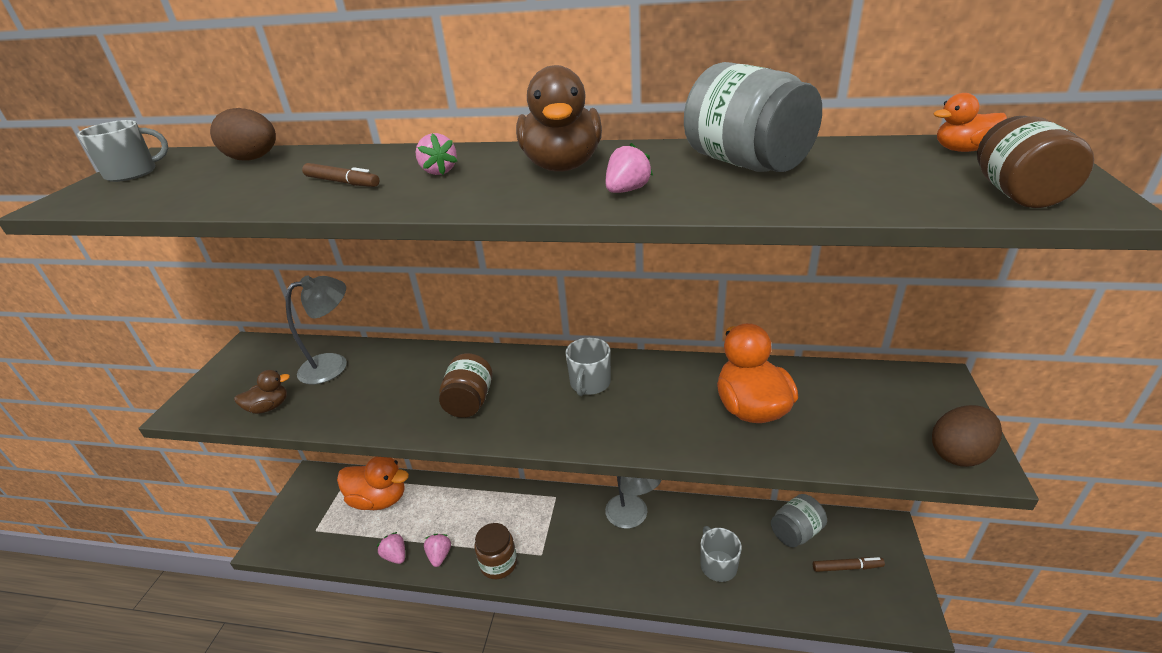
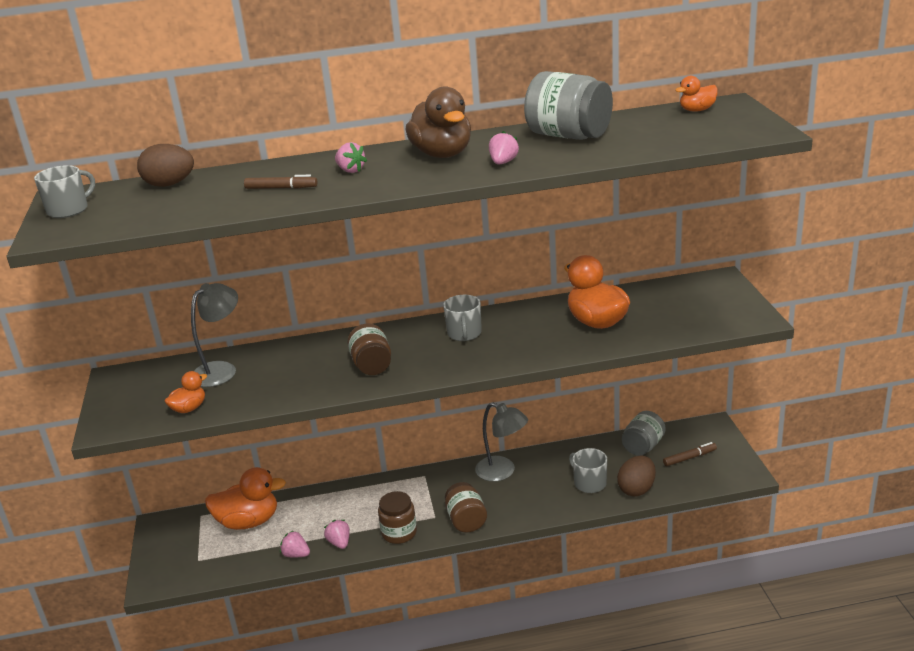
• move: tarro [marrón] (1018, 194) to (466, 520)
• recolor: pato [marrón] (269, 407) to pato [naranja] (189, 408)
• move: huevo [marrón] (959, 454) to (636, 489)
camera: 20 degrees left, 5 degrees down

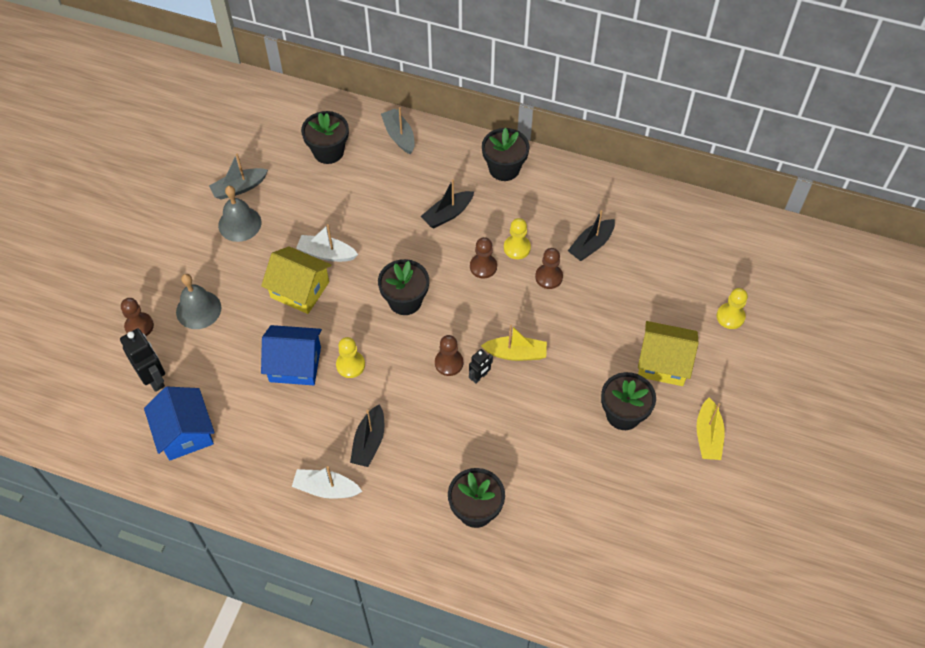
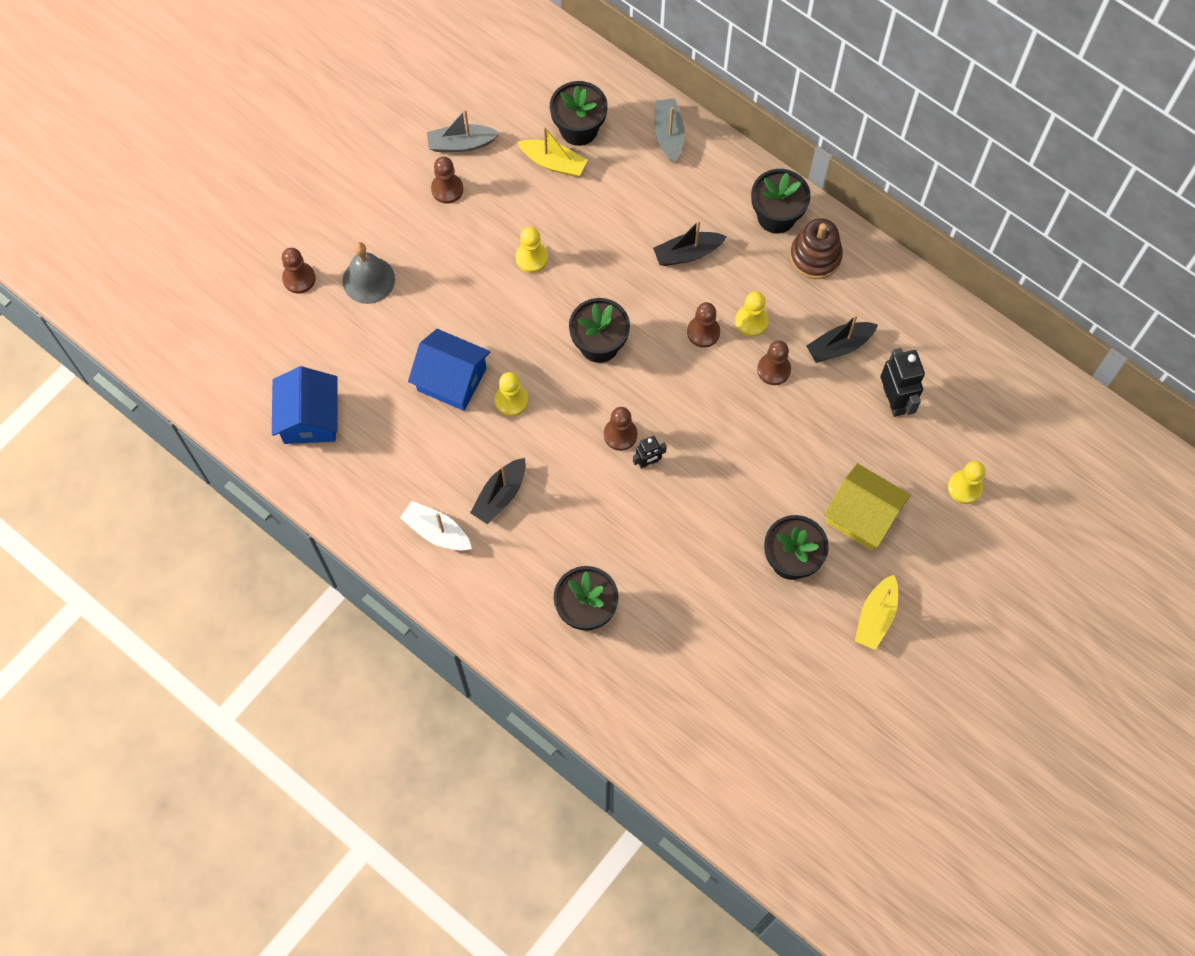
• replace: campana [gris] (239, 224) to peón [marrón] (447, 189)
• replace: barco [blanco] (326, 254) to peón [amarillo] (532, 258)
• delete: casa [amarillo] (299, 289)
• move: barco [amarillo] (516, 353) to (553, 163)
• move: robot [negro] (154, 378) to (894, 400)
• insert: juguete apilable [marrón] (815, 256)
camera: 20 degrees right, 10 degrees up

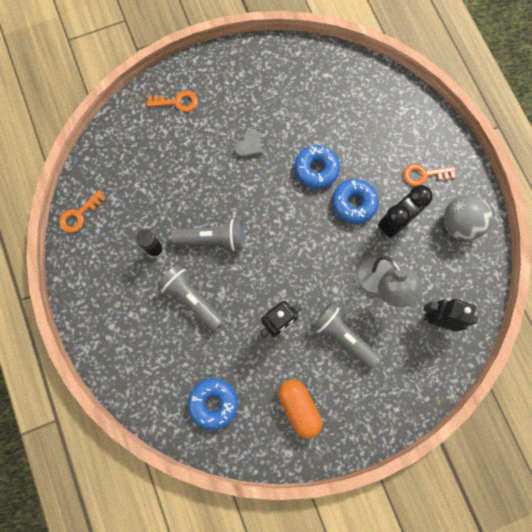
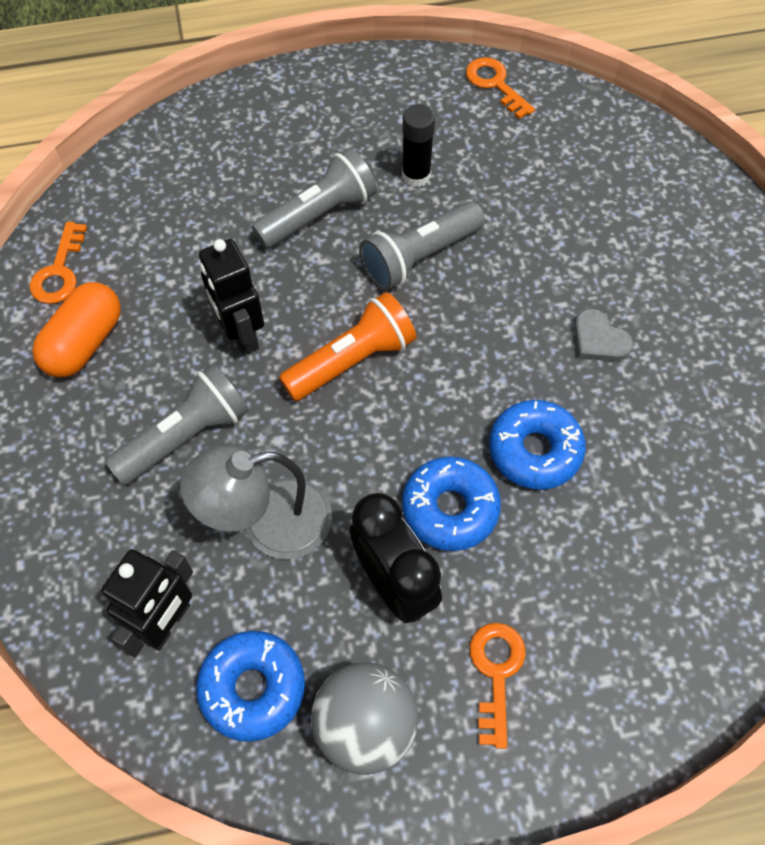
• move: llave [naranja] (177, 102) to (59, 271)
• rotate: lámpara de mano [gris] (212, 239) = (419, 257) 45 degrees clockwise
• move: rosquilla [azul] (213, 403) to (253, 688)
• rotate: cápsula [naranja] (299, 407) = (85, 343) 45 degrees counterclockwise
• insert: lámpara de mano [naranja] (352, 360)
camera: 100 degrees right, 15 degrees down

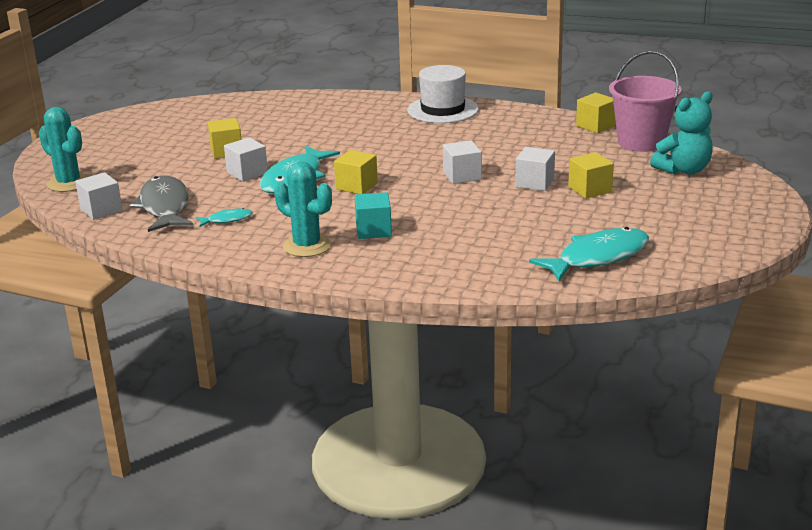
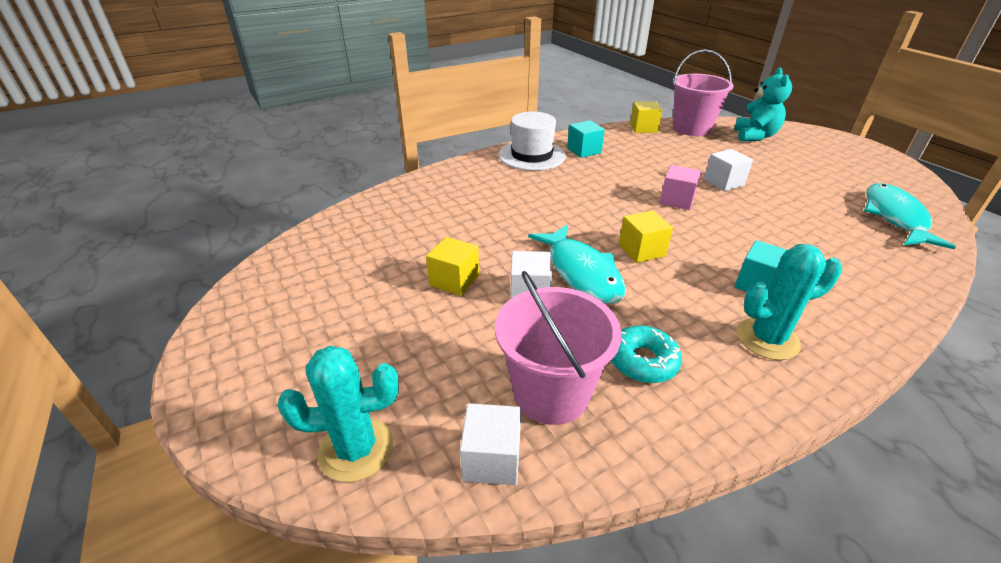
• recolor: cubo [blanco] (462, 176) to cubo [rosa] (677, 200)
• delete: cubo [amarillo] (590, 189)
• replace: pez [gris] (165, 207) to balde [rosa] (551, 393)
• replace: pez [turquesa] (227, 220) to rosquilla [turquesa] (643, 361)
• insert: cubo [turquesa] (584, 150)
camera: 50 degrees left, 10 degrees up

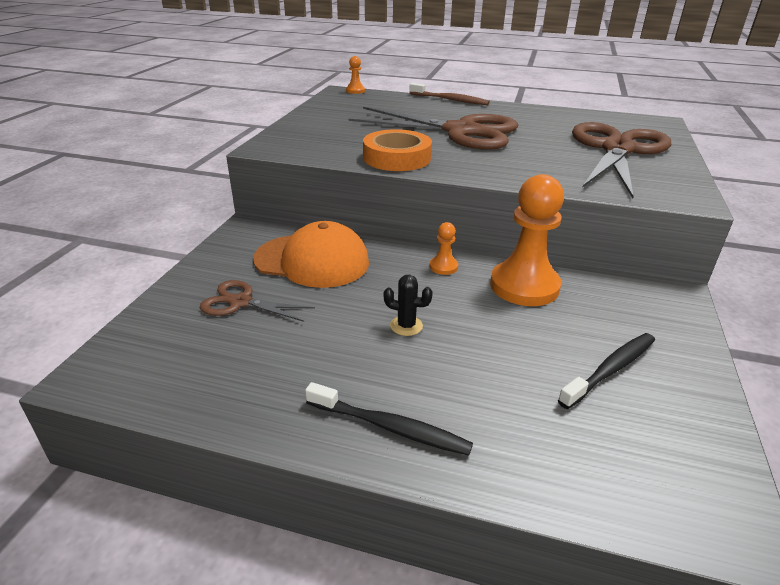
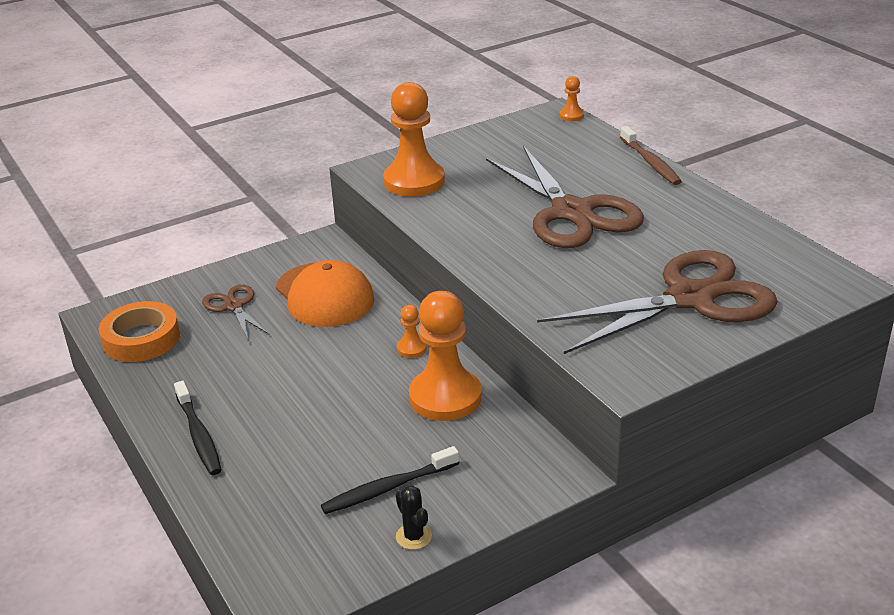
• move: cinta adhesiva [naranja] (397, 158) to (141, 339)
• move: cactus [negro] (406, 326) to (413, 536)
• rotate: cepillo de dientes [negro] (610, 369) = (388, 488) 150 degrees clockwise
• insert: peón [naranja] (414, 181)
camera: 45 degrees right, 0 degrees up

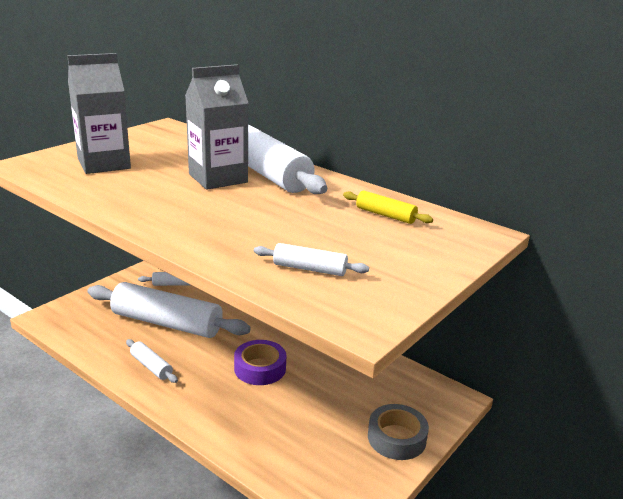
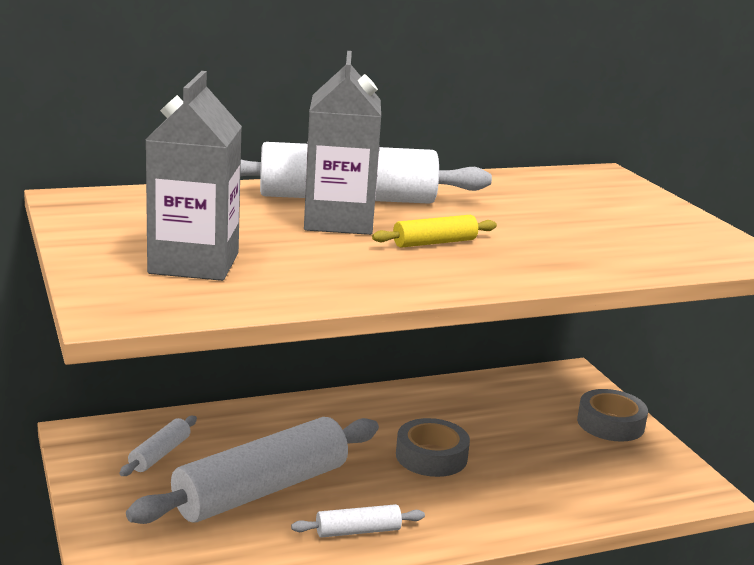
• move: rodillo [amarillo] (385, 215) to (434, 243)
• delete: rodillo [blanco] (309, 269)
• recolor: cinta adhesiva [morado] (260, 368) to cinta adhesiva [gris] (431, 456)
camera: 60 degrees left, 5 degrees down

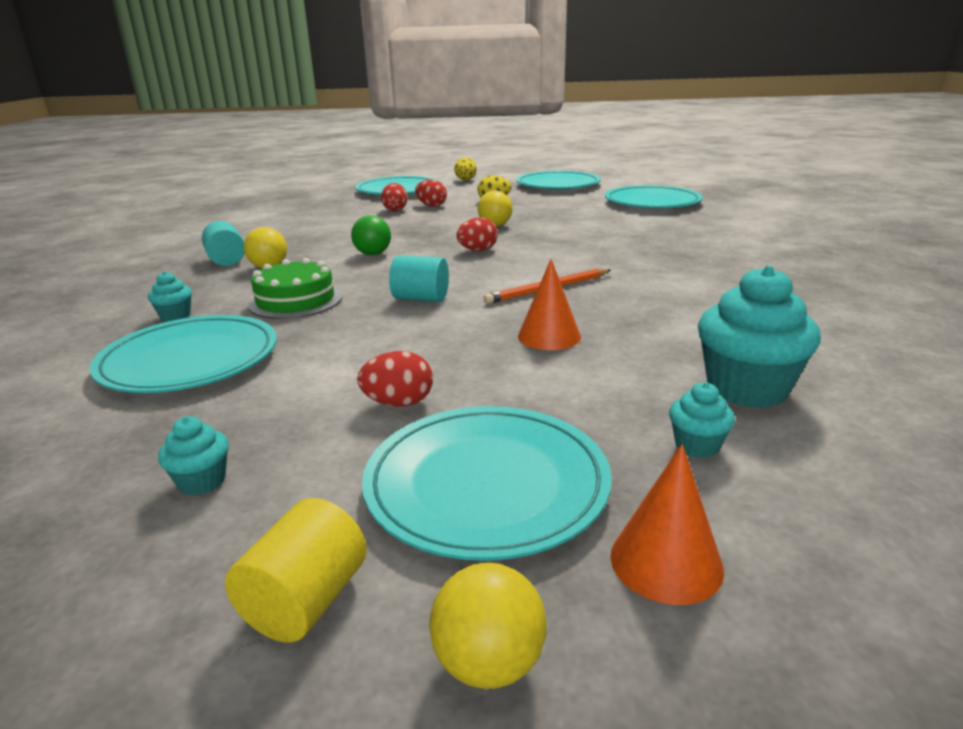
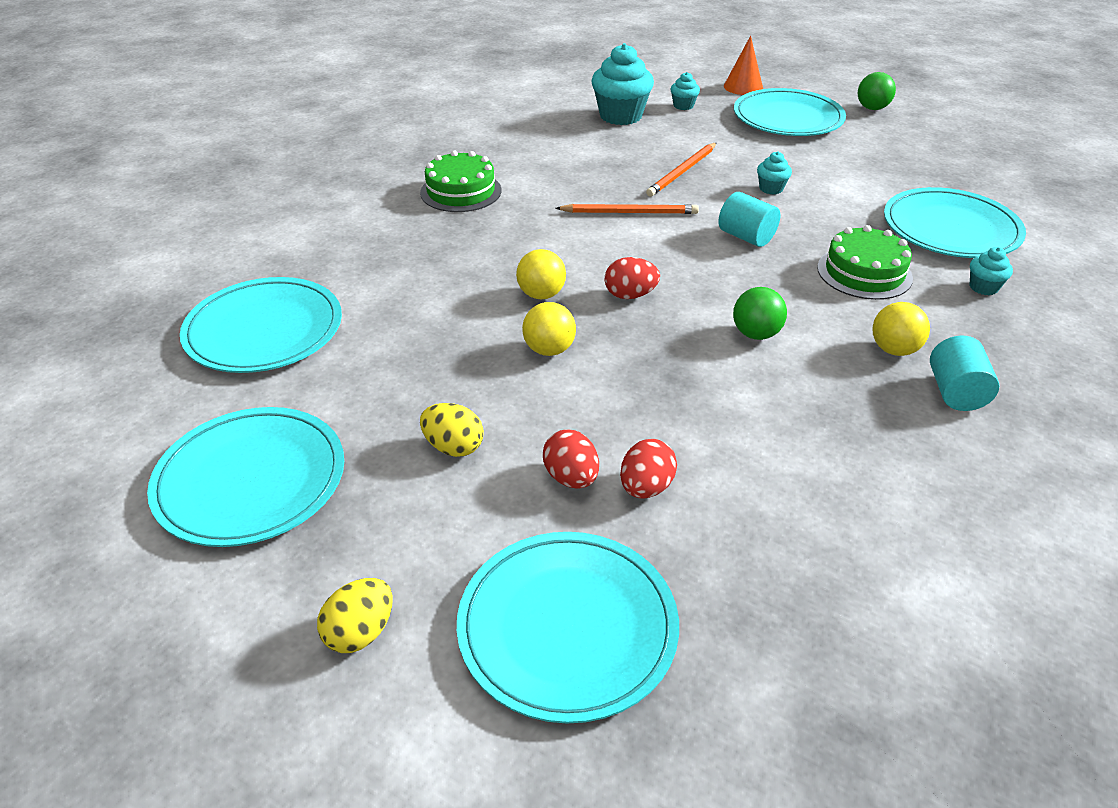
• replace: cono [naranja] (549, 336) to lápiz [naranja] (682, 172)
• delete: huevo [rojo] (398, 403)
• move: magdalena [turquesa] (202, 481) to (771, 188)
• replace: cilindro [amarillo] (305, 601) to pelota [verde] (872, 108)
• move: pelota [amarillo] (489, 663) to (541, 294)
• insert: tarta [verde] (461, 191)
camera: 150 degrees left, 15 degrees up

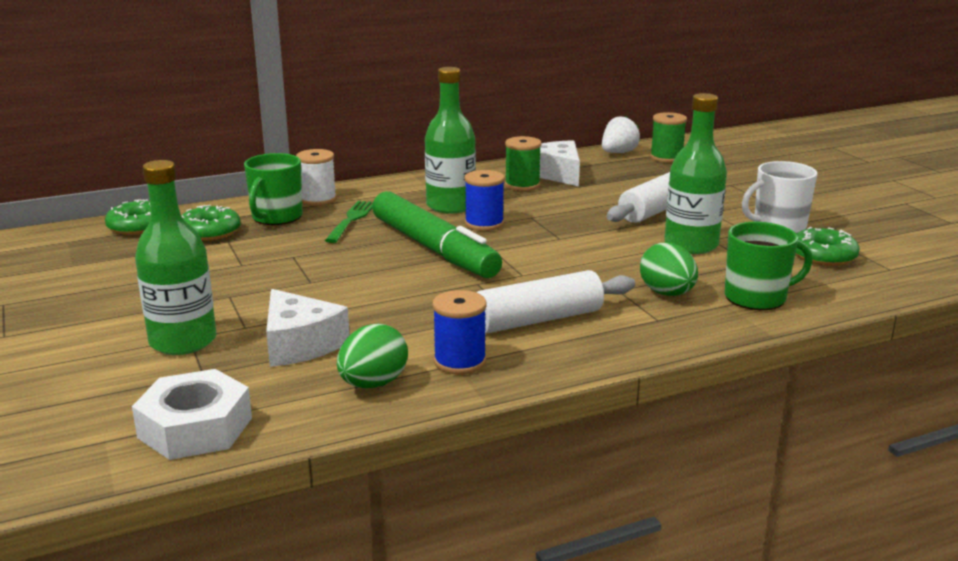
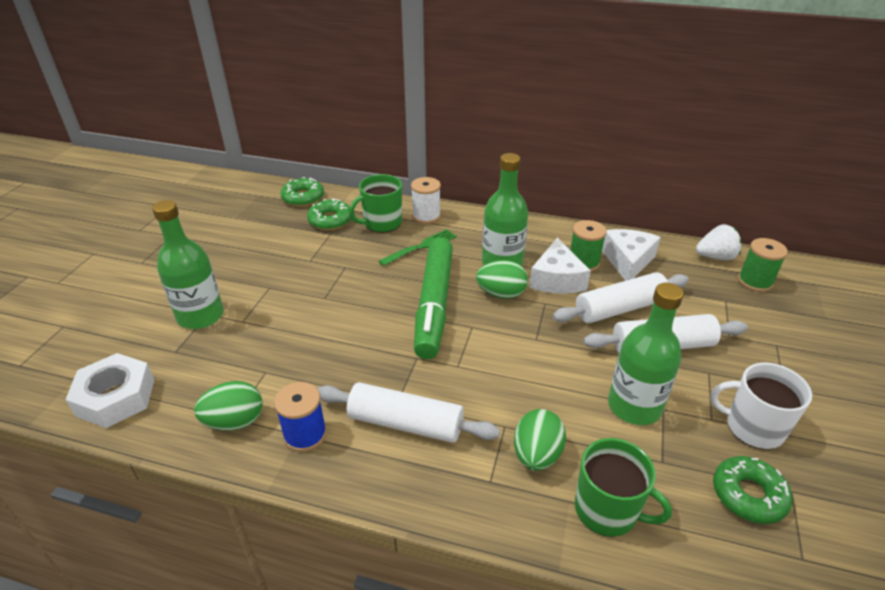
• replace: carrete [azul] (484, 224) to huevo [verde] (501, 294)
• move: queso [blanco] (300, 344) to (556, 279)
• insert: rodillo [blanco] (620, 309)
camera: 40 degrees right, 15 degrees up

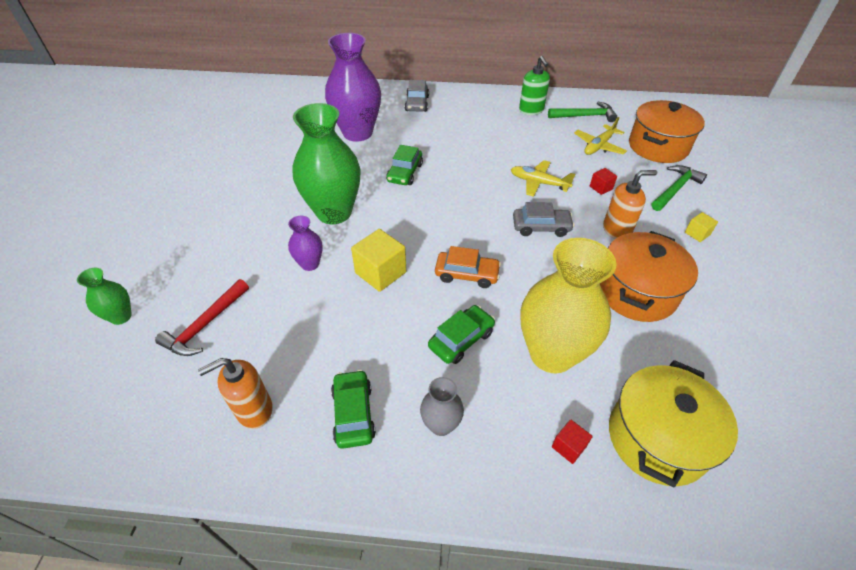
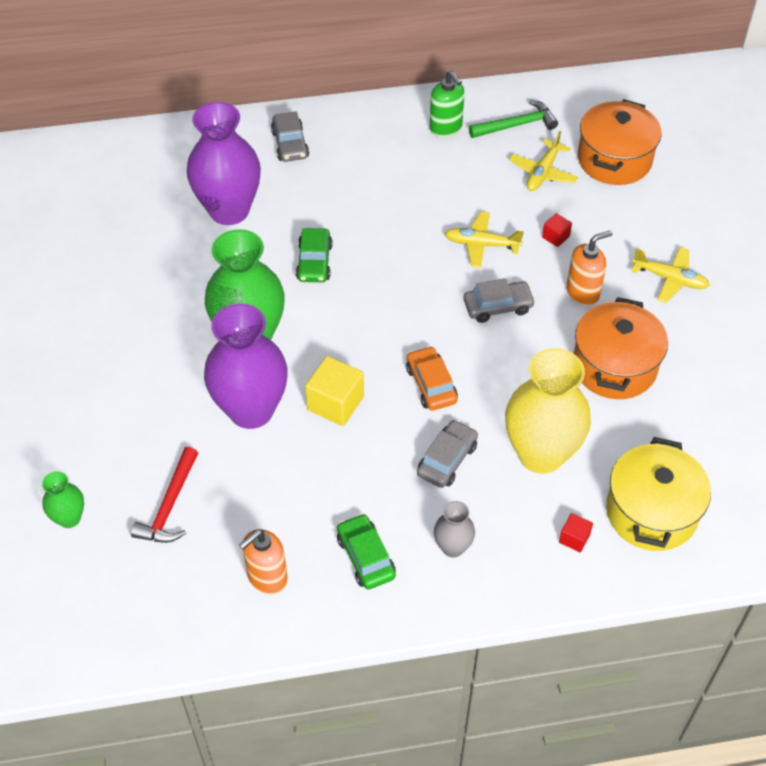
• delete: martillo [verde] (675, 189)
• replace: cubo [amarillo] (697, 233) to avión [amarillo] (670, 279)
• resize: florero [morado] (310, 264) = (251, 410) x2.13
• rotate: coche [naranja] (466, 274) = (431, 384) 105 degrees counterclockwise
• recolor: coche [verde] (461, 339) to coche [gris] (447, 459)
camera: 15 degrees left, 5 degrees up

